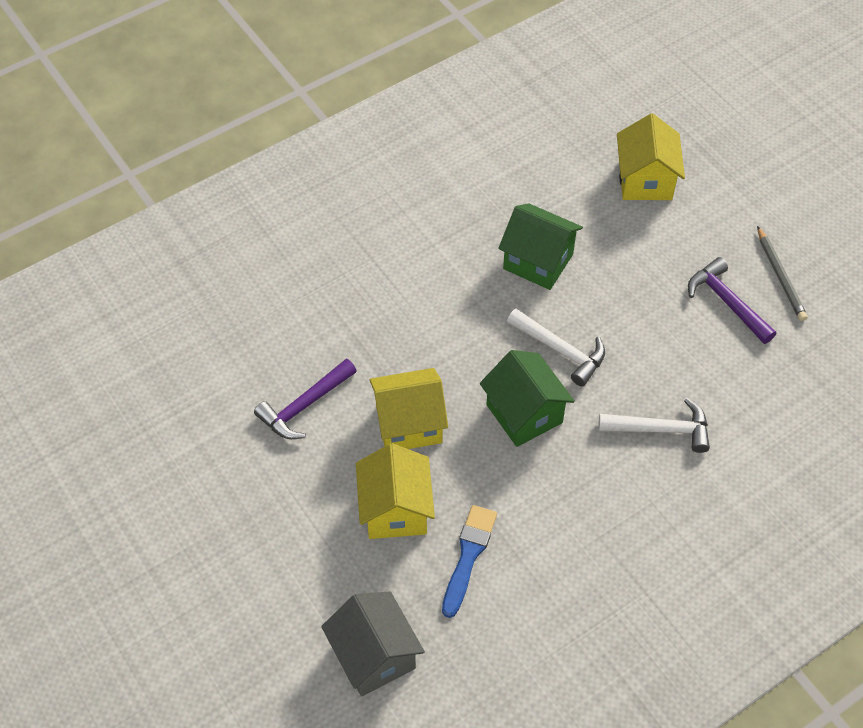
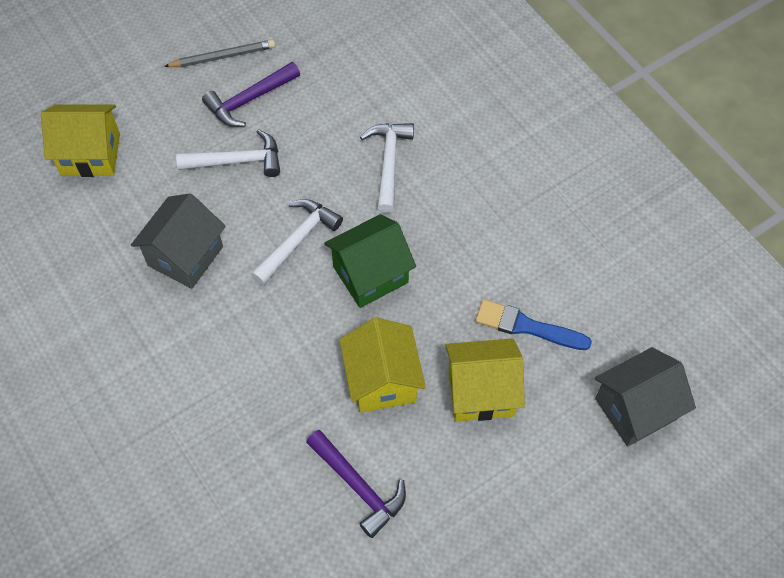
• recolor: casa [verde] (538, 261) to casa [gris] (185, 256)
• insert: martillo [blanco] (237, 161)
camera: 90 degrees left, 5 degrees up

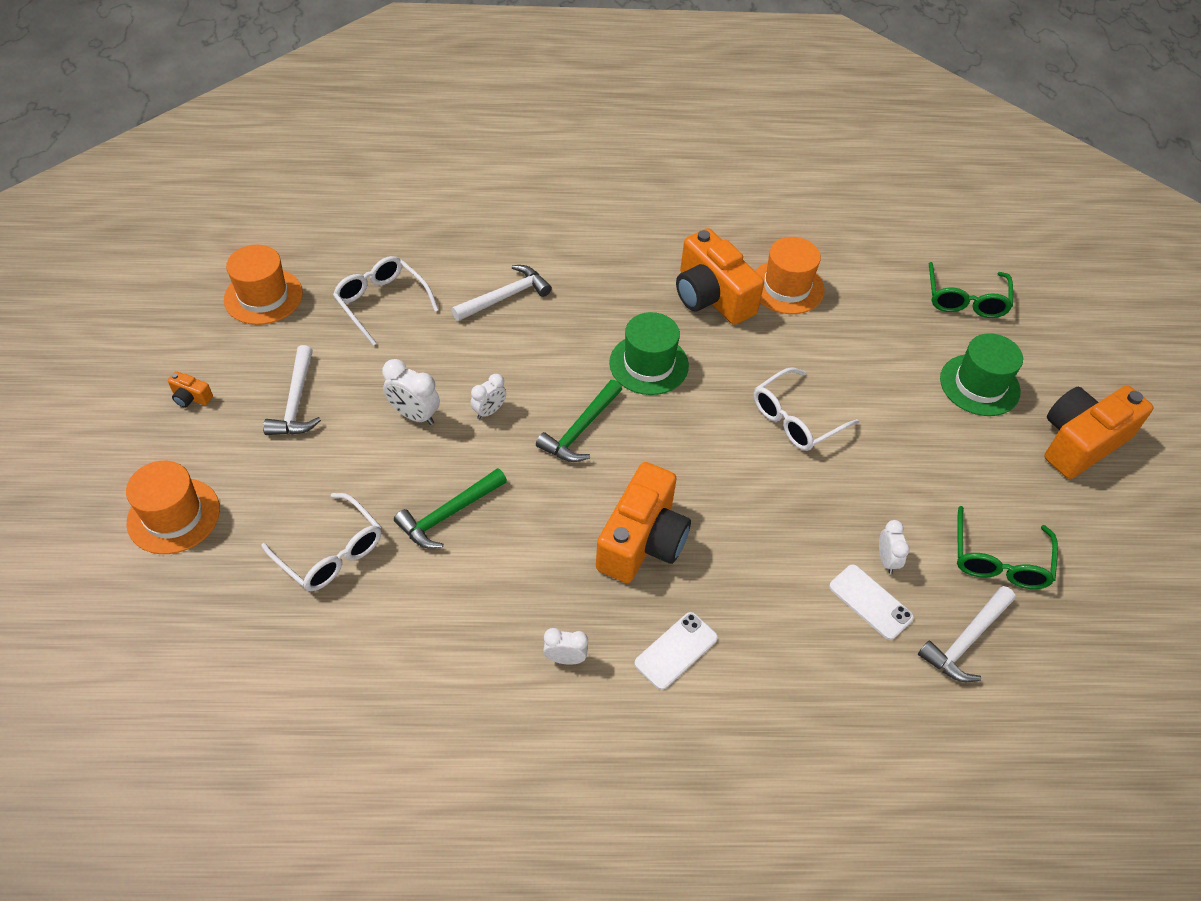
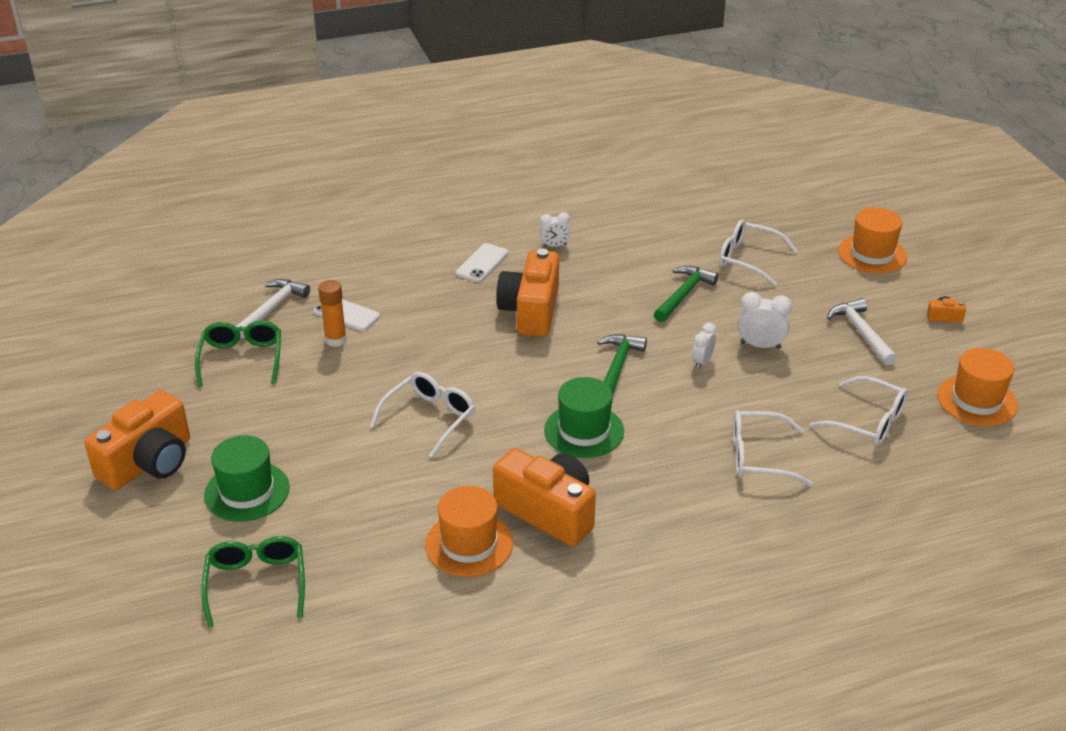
• replace: martillo [blanco] (505, 297) to gafas [blanco] (758, 457)
• replace: despertador [blanco] (886, 560) to barra de pegamento [naranja] (335, 340)
camera: 165 degrees right, 15 degrees down

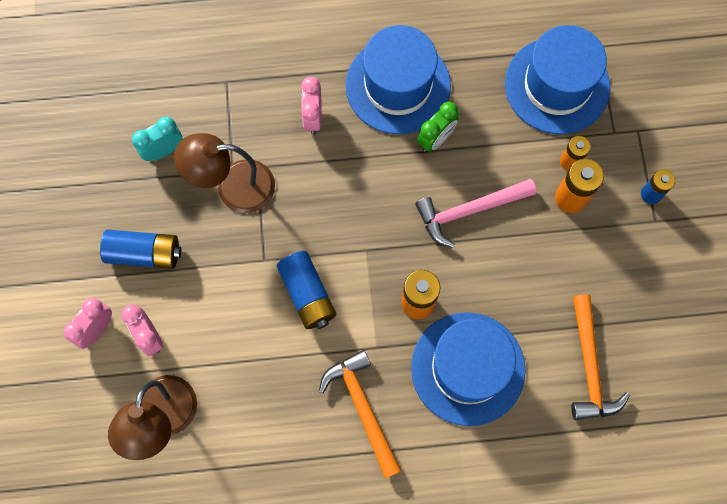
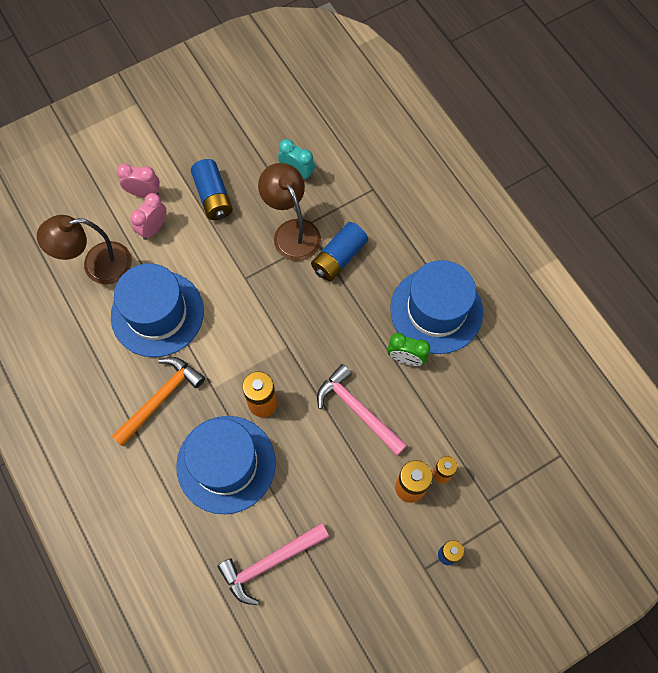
• move: sombrero [azul] (557, 85) to (157, 313)
• delete: despertador [rosa] (313, 118)
• move: pila [azul] (307, 294) to (339, 257)
• recolor: martillo [naranja] (589, 366) to martillo [rosa] (270, 562)
camera: 65 degrees right, 5 degrees down

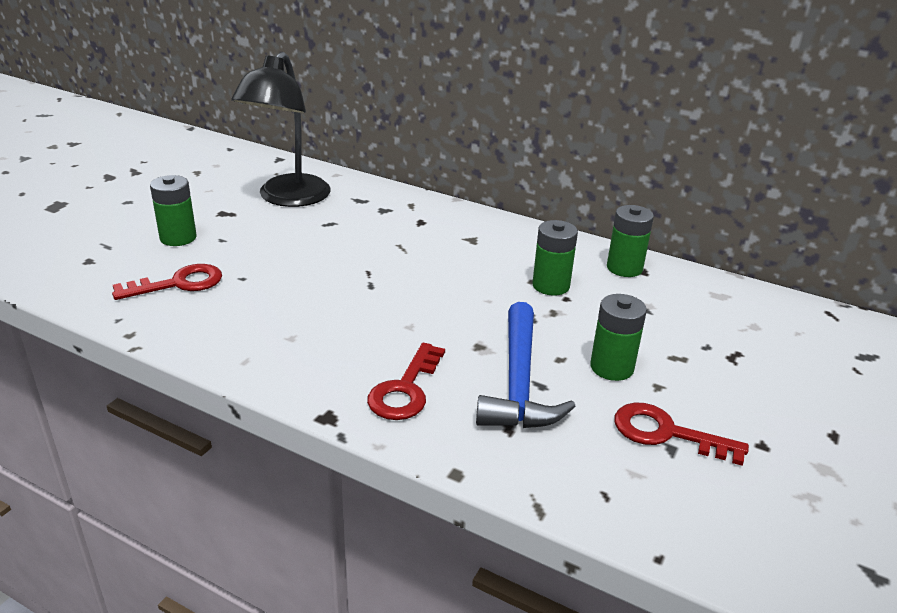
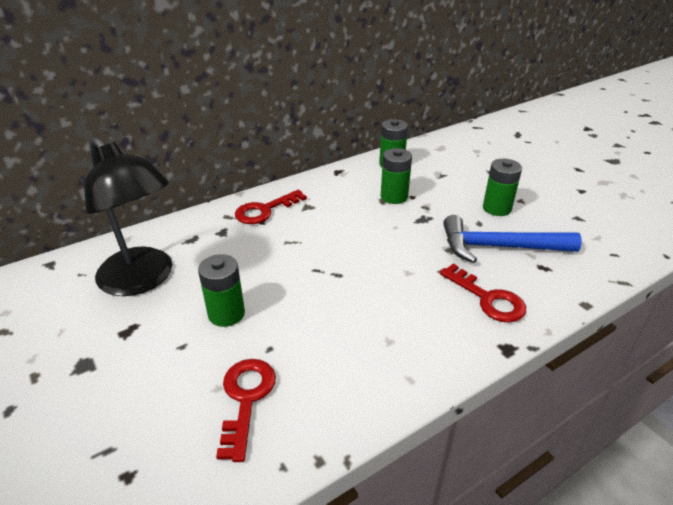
• move: pila [verde] (178, 238) to (226, 314)
• rotate: martillo [azul] (519, 382) = (499, 247) 150 degrees clockwise
• move: llave [rojo] (666, 433) to (265, 210)
camera: 60 degrees left, 5 degrees up

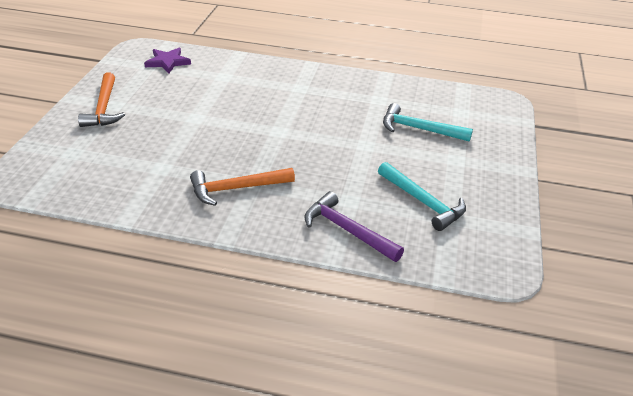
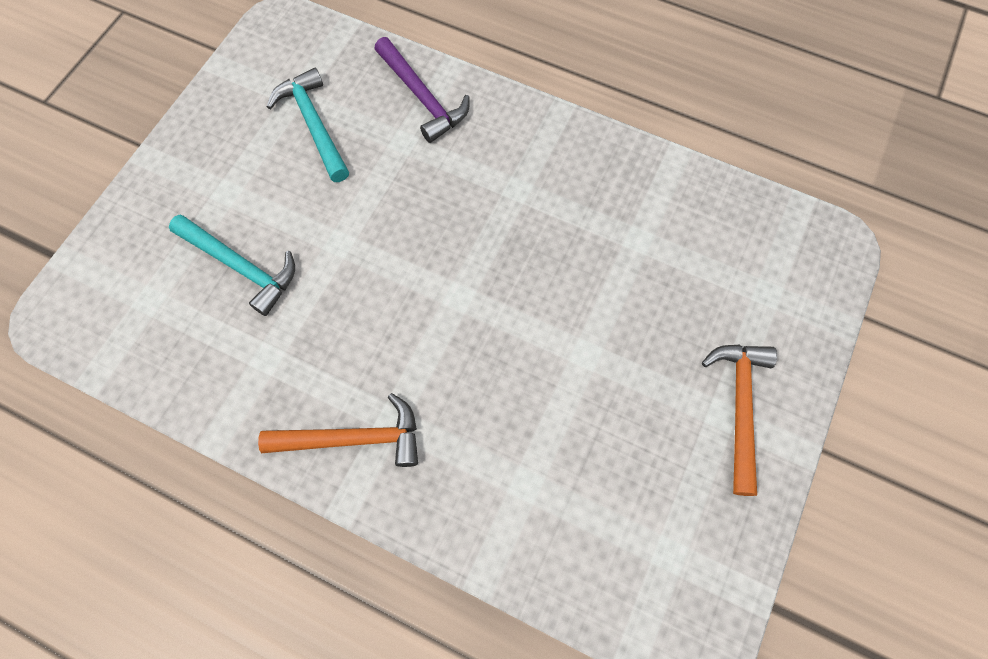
• delete: estrella [morado] (167, 62)
• move: martillo [naranja] (236, 188) to (353, 439)
camera: 165 degrees left, 30 degrees up

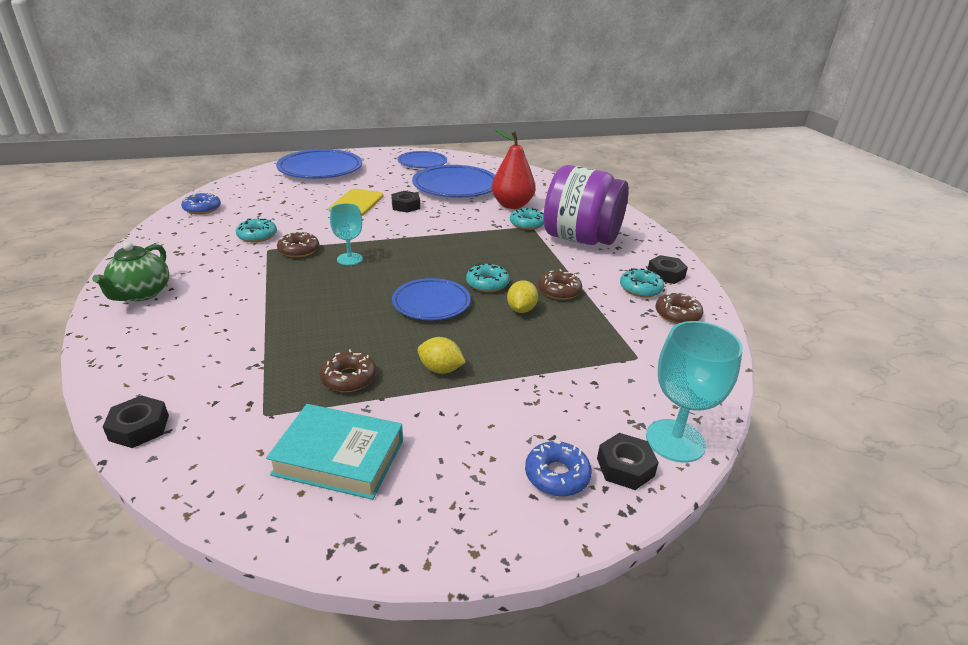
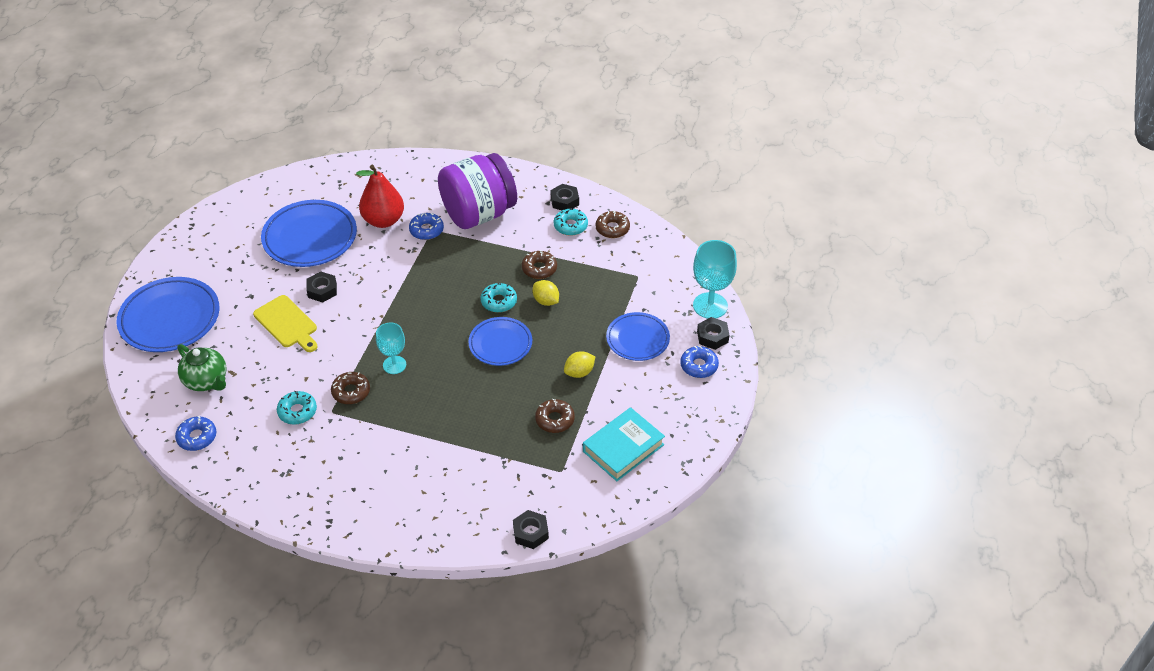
• move: plato [azul] (422, 163) to (637, 339)
• recolor: rosquilla [turquesa] (527, 224) to rosquilla [azul] (426, 230)
• move: tetera [verde] (141, 294) to (206, 381)
camera: 55 degrees left, 15 degrees up

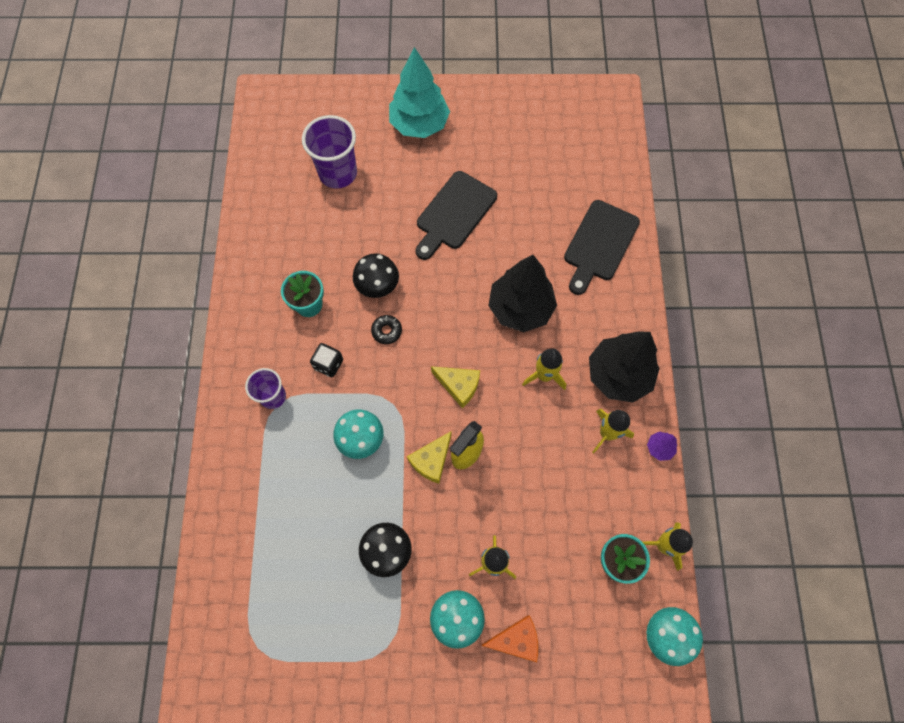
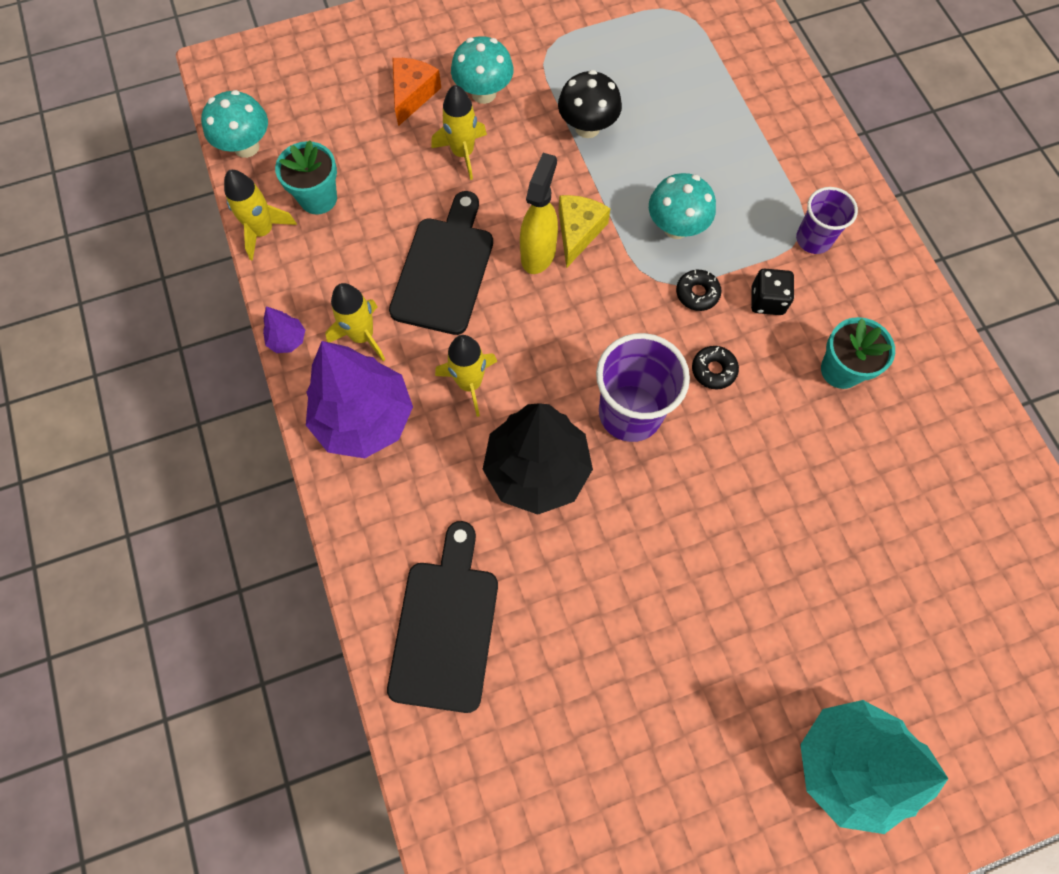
• move: vaso [morado] (338, 173) to (630, 413)
• move: tabla de cortar [negro] (454, 213) to (444, 270)
• delete: seta [negro] (378, 286)
• recolor: árbol [negro] (618, 375) to árbol [morado] (365, 418)
• delete: queso [amarillo] (459, 386)
• rotate: queso [naranja] (516, 639) = (412, 94) 135 degrees clockwise
• insert: rosquilla [negro] (697, 293)
camera: 160 degrees right, 0 degrees up

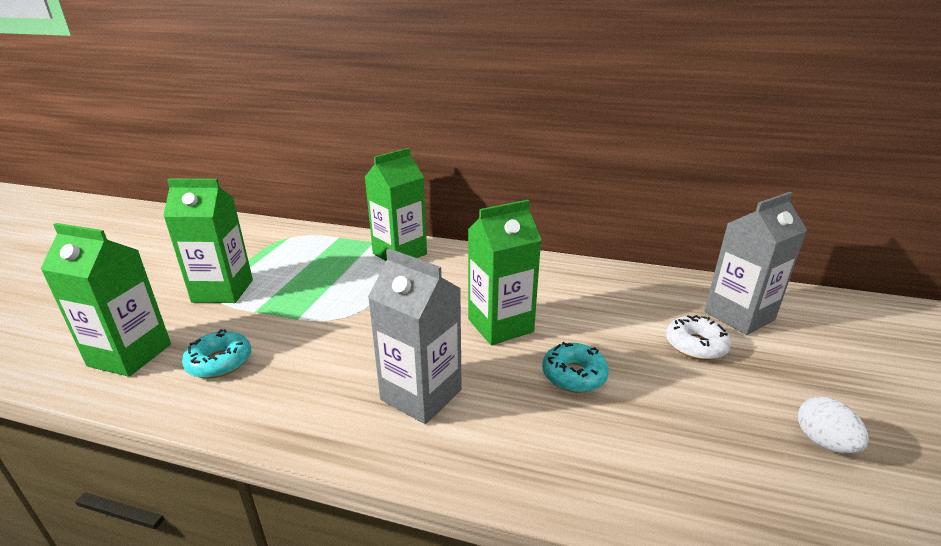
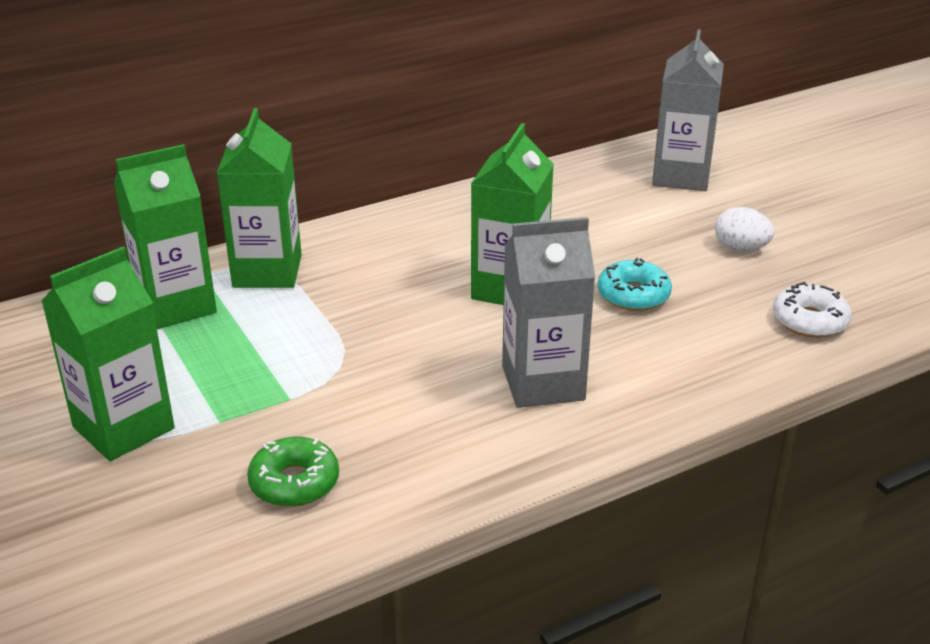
• move: cartón de leche [verde] (130, 355) to (176, 305)
• move: rosquilla [blanco] (695, 345) to (809, 321)
• recolor: rosquilla [turquesa] (219, 362) to rosquilla [verde] (294, 482)
• move: huevo [blanco] (823, 442) to (740, 248)
camera: 45 degrees left, 5 degrees up

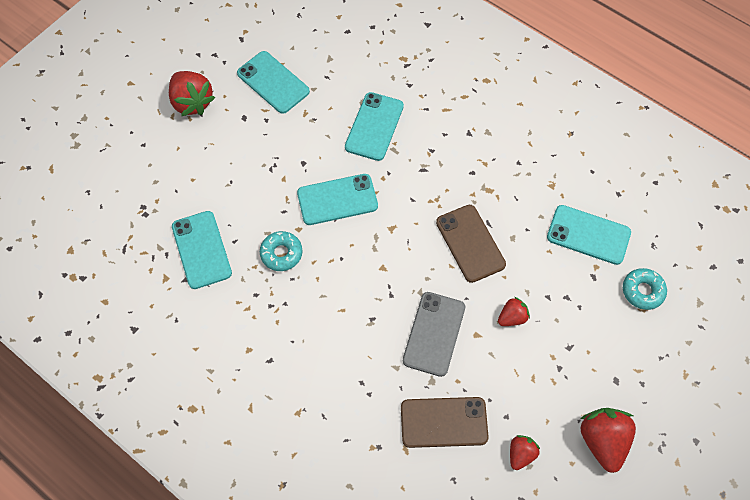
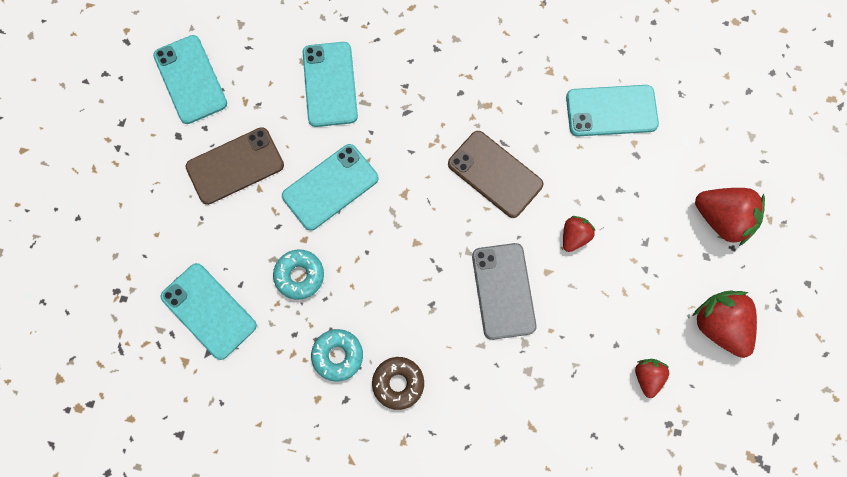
• rotate: móvil [turquesa] (273, 82) = (190, 79) 45 degrees clockwise
• move: fresa [rojo] (192, 102) to (723, 219)
• move: rosquilla [turquesa] (642, 291) to (337, 356)
• move: móvil [marrón] (444, 422) to (235, 166)
• insert: rosquilla [marrón] (398, 383)
camera: 25 degrees left, 10 degrees up

